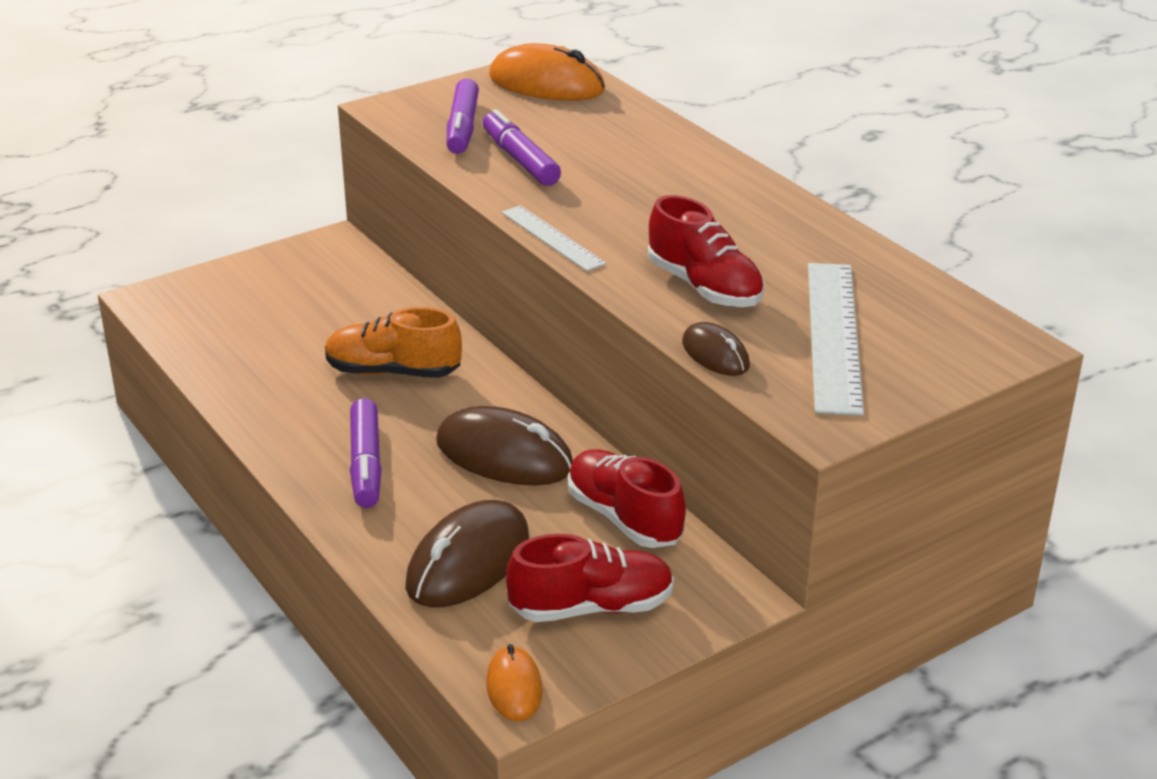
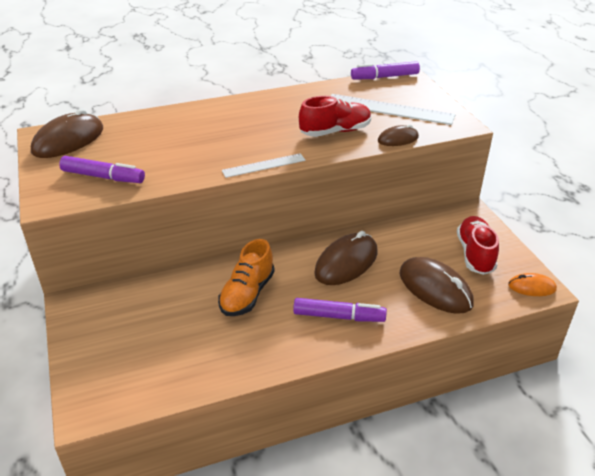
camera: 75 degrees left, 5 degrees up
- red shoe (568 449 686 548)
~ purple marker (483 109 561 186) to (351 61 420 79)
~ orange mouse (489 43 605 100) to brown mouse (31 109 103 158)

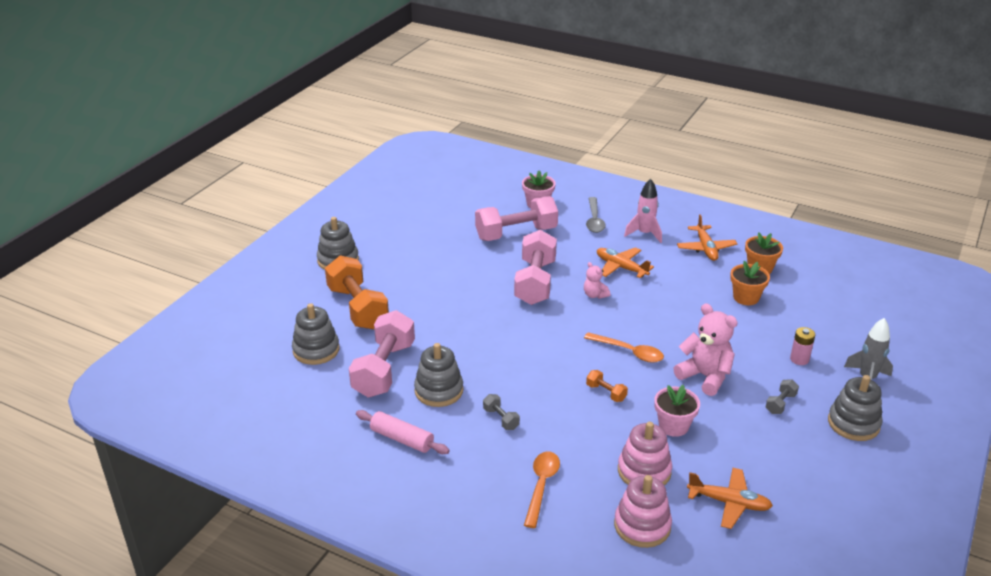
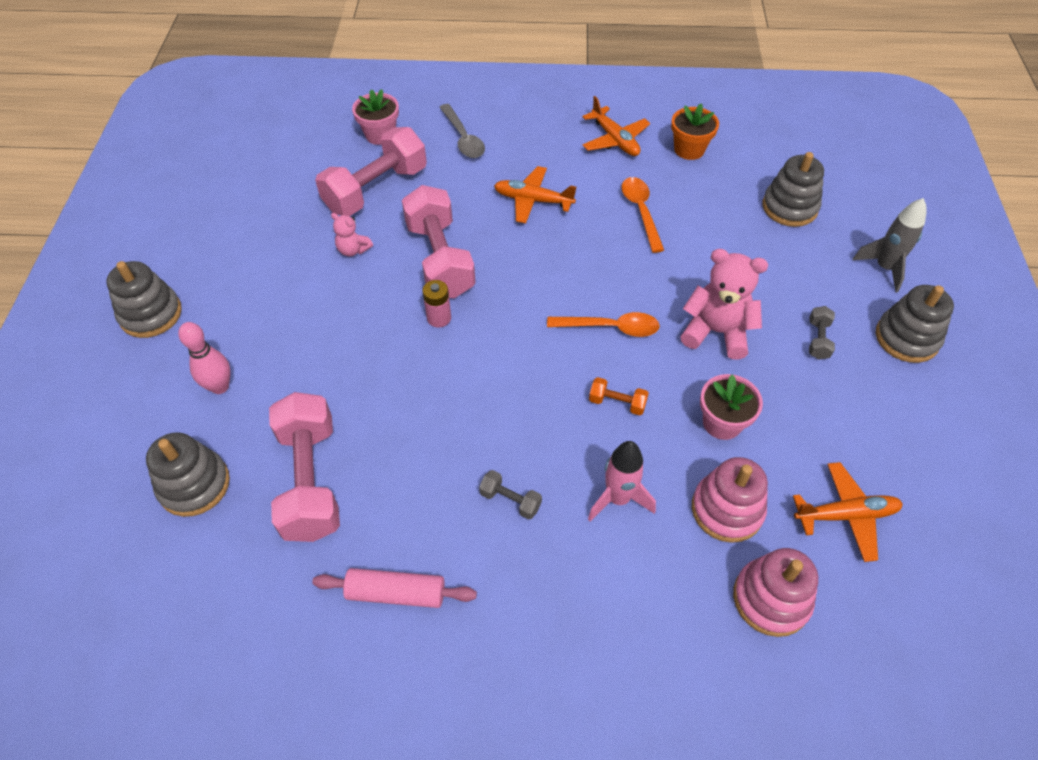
camera: 25 degrees left, 20 degrees up
- orange flower pot (730 261 770 305)
~ grey stacking toy (414 343 463 407) to (763 152 824 227)
~ orange spoon (524 452 560 528) to (621 177 664 253)
~ pink teddy bear (584 262 610 299) to (331 213 373 256)
~ pink rocket (624 178 662 243) to (588 441 656 521)
~ pink battery (790 327 815 365) to (422 280 451 327)
~ orange dumbbell (325 255 389 329) to pink bowling pin (178 322 231 394)

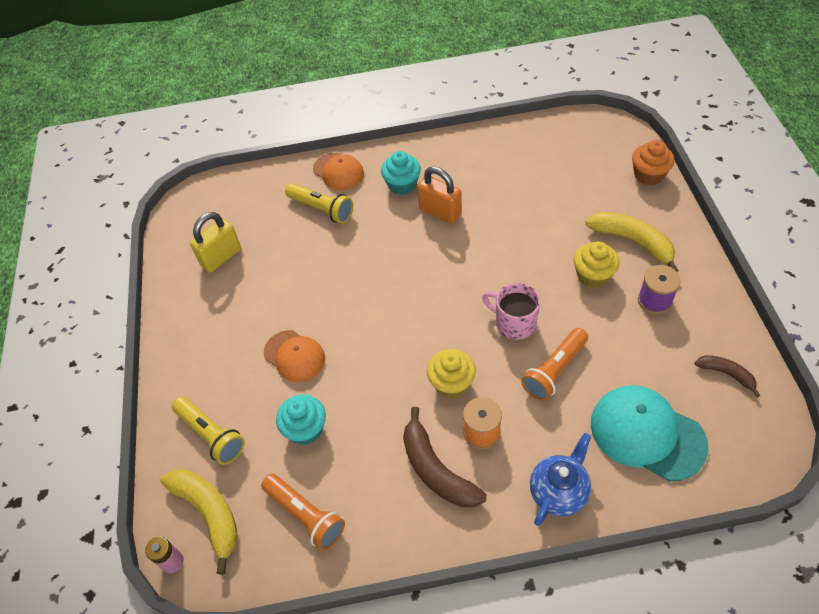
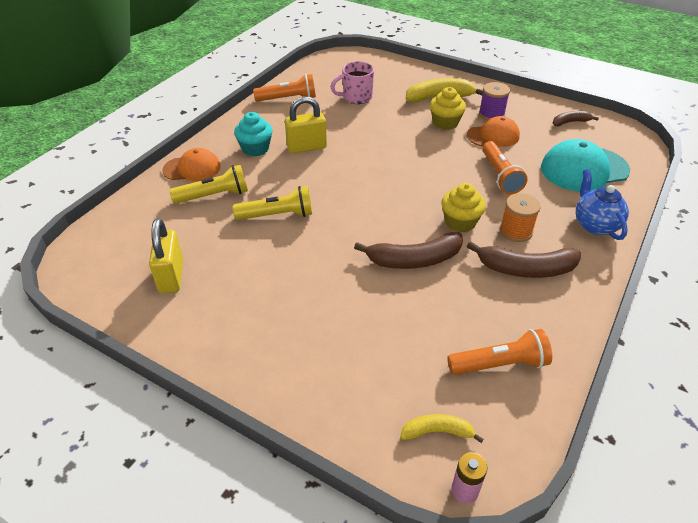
camera: 55 degrees left, 10 degrees down
- turquoise cupcake (276 394 326 445)
- orange cupcake (632 140 674 185)
+ orange flashlight (253 74 316 102)
+ brown banana (354 232 463 269)
~ yellow flashlight (172 397 245 465) to (233 186 312 220)
~ orange cap (264 330 325 382) to (467 116 520 147)
~ pink mug (482 283 540 340) to (331 62 374 104)
~ orange padlock (417 166 462 224) to yellow padlock (285 96 327 153)
~ yellow banana (160 469 238 575) = (400 414 484 443) x0.57

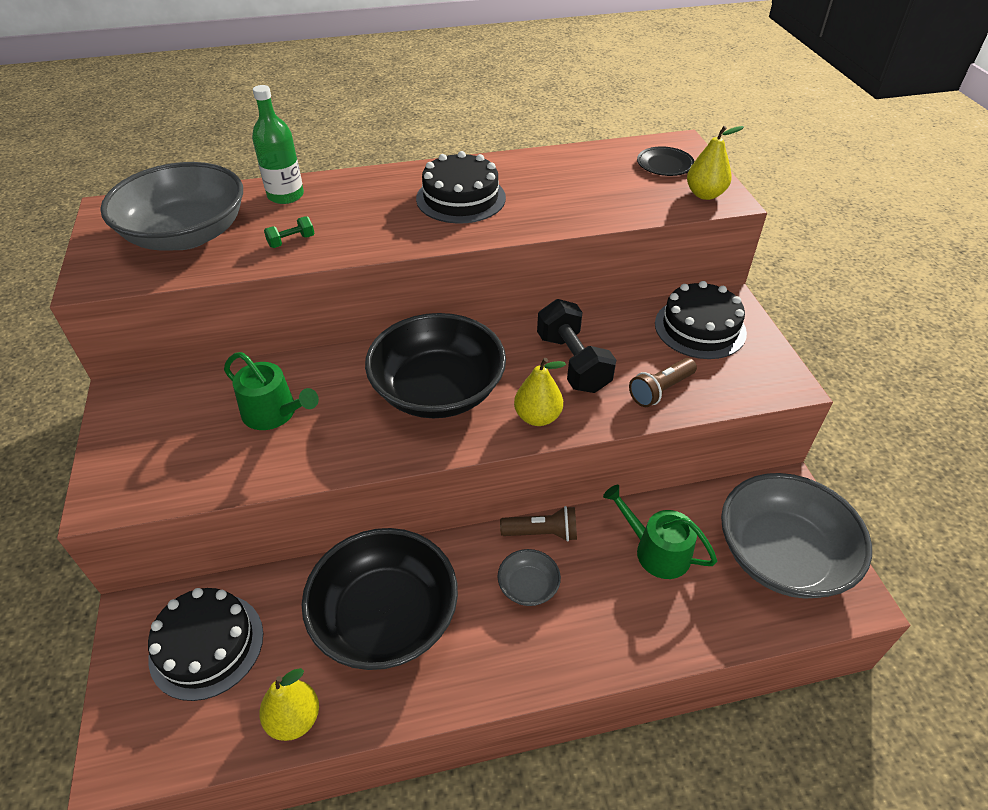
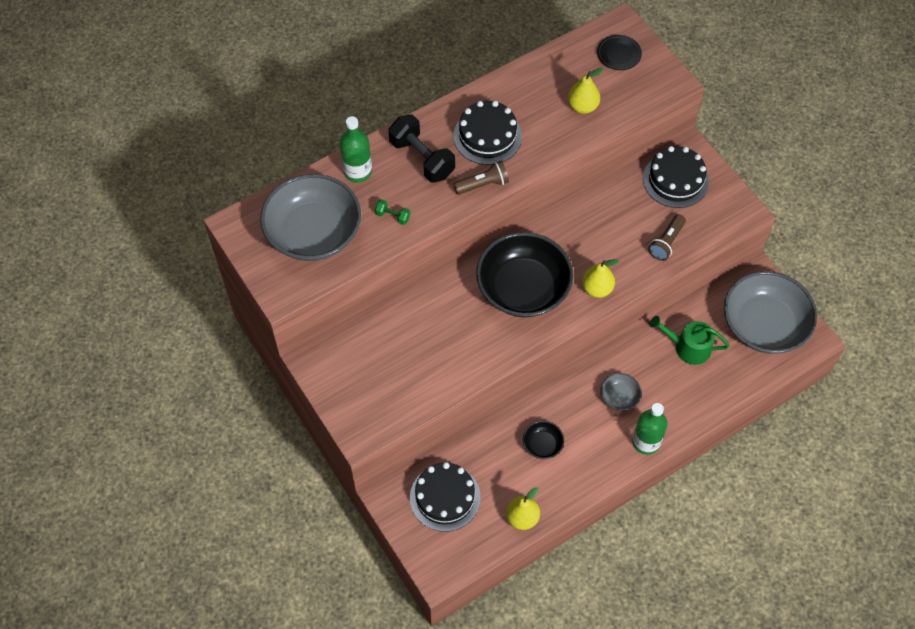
camera: 20 degrees left, 15 degrees up
- green watering can (224 352 319 430)
+ green bottle (632 403 667 455)
~ brown flashlight (500 506 577 542) to (453 160 509 195)
~ black dumbbell (537 299 616 393) to (388 115 455 183)
~ yellow pear (687 126 744 200) to (568 68 603 114)
~ green dumbbell (264 216 315 248) = (375 199 410 225) 75 degrees clockwise
~ black bowl (302 528 458 670) = (523 421 564 459) x0.43

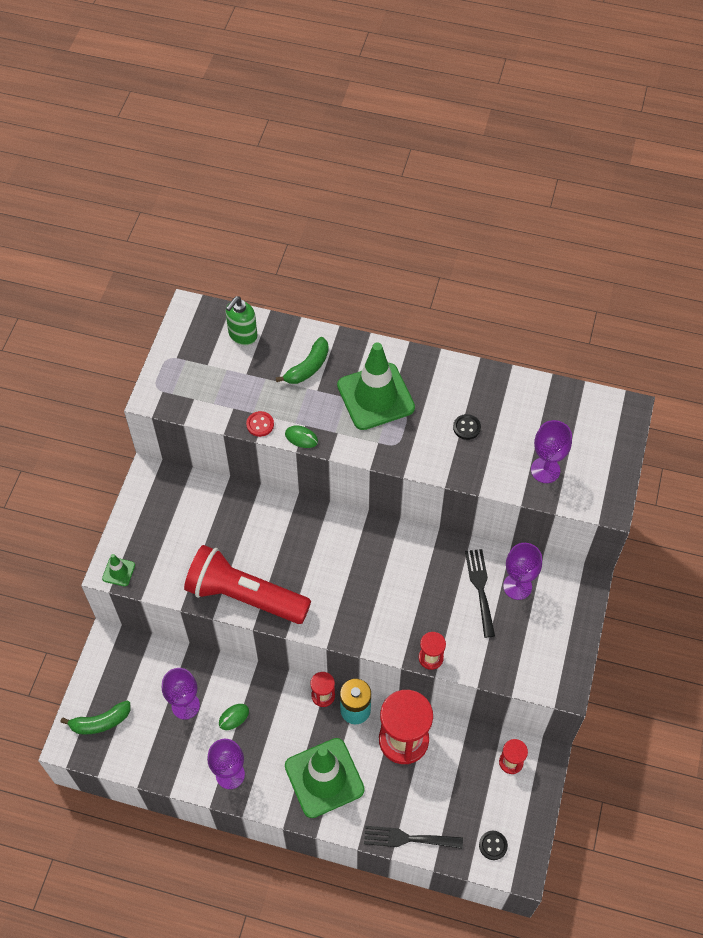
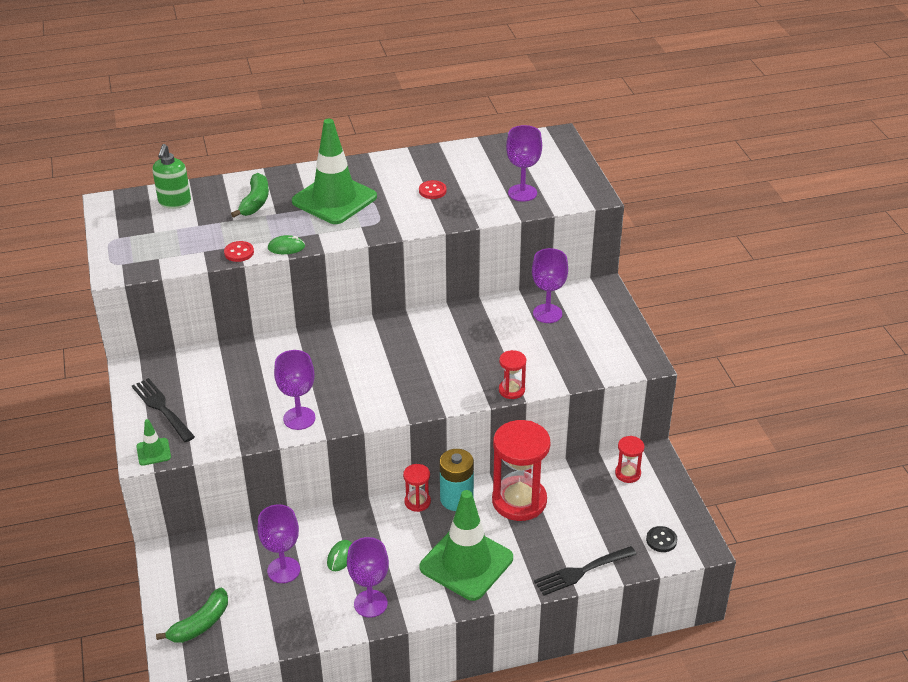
camera: 30 degrees left, 20 degrees down
~ black fork (465 549 495 638) to (132 378 195 442)
~ red flashlight (184 545 311 624) to purple goblet (274 350 315 430)
~ black button (453 414 481 440) to red button (419 180 447 199)

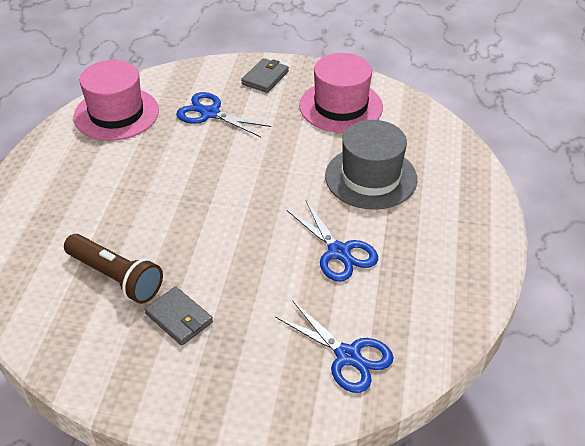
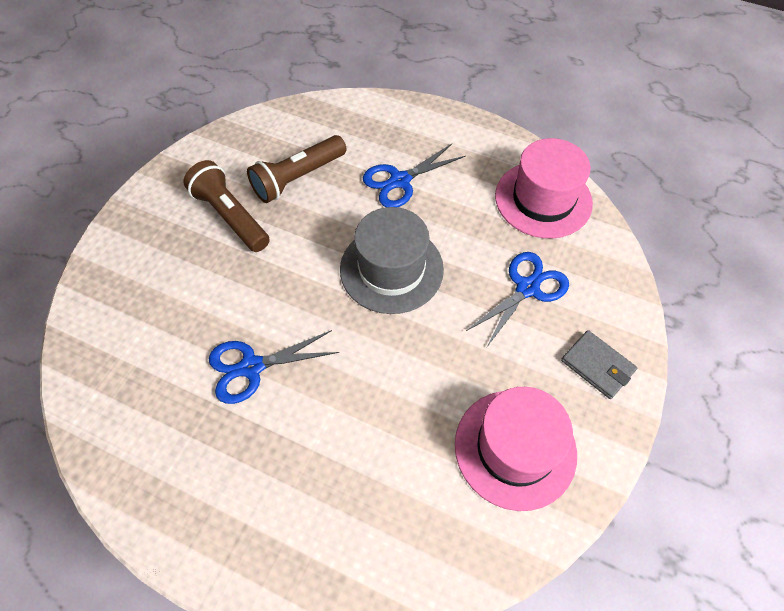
camera: 105 degrees right, 15 degrees up
~ blue scissors (275 300 394 393) to (363 143 466 207)
~ grey hat (325 120 417 210) to (340 207 444 314)
~ grey wallet (144 286 213 346) to brown flashlight (183 160 270 252)

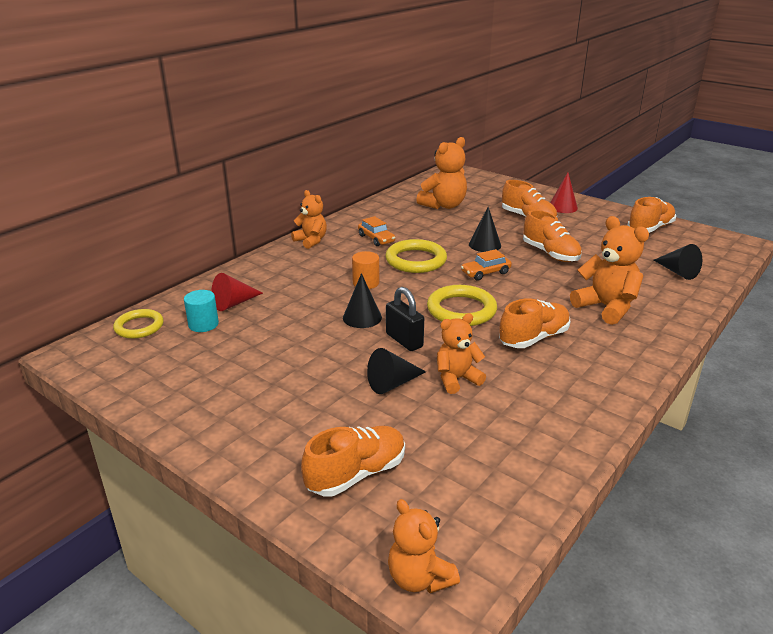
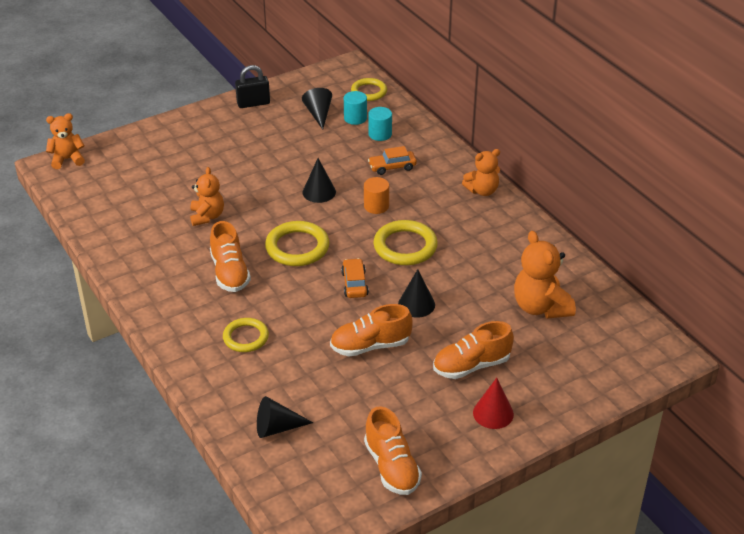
camera: 110 degrees right, 10 degrees up
- orange shoe (301 426 405 496)
~ orange car (358 216 395 246) to (368 146 417 175)
~ black cone (367 348 426 394) to (302 88 332 129)
~ black padlock (386 287 424 351) to (235 65 270 108)
~ red cone (211 273 263 311) to turquoise cylinder (368 107 392 141)
~ orange teddy bear (570 216 649 325) to yellow ring (223 318 269 352)

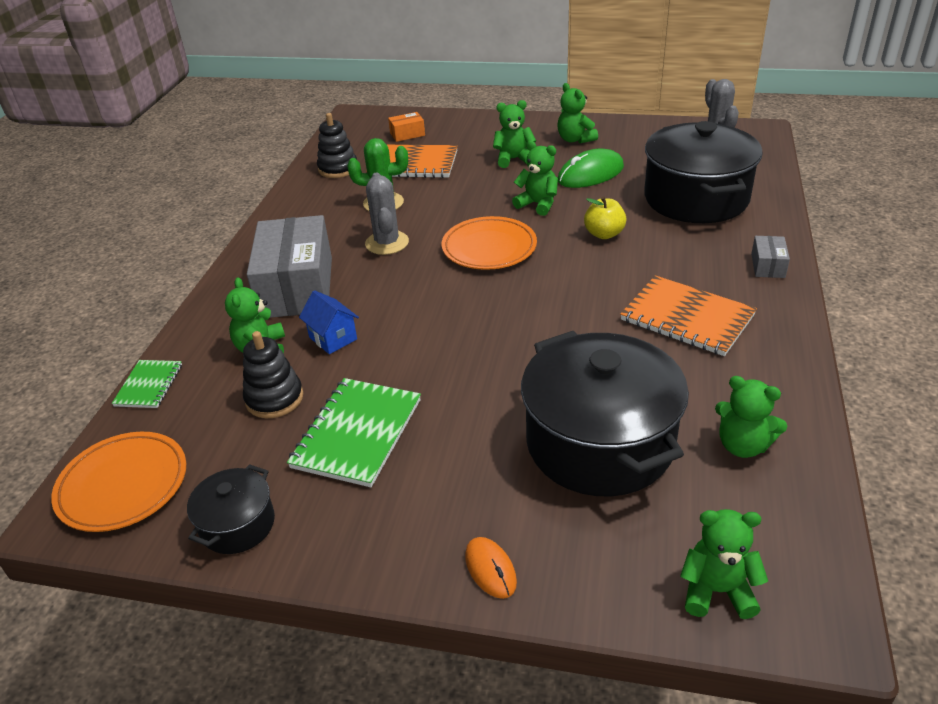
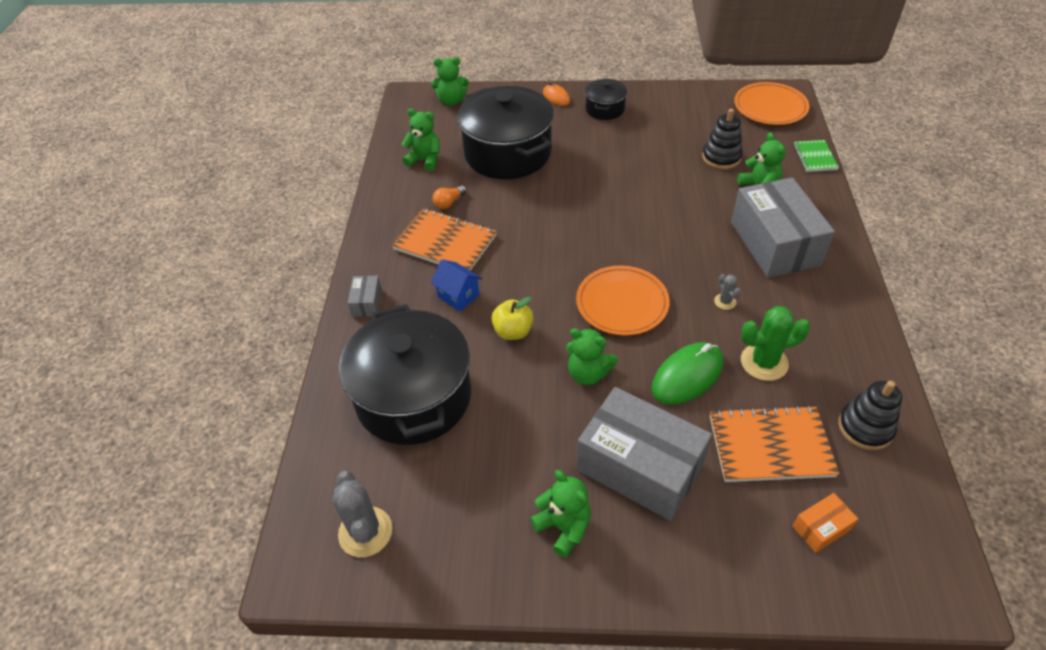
camera: 170 degrees right, 10 degrees up
- green notebook (287 378 421 487)
+ orange light bulb (432 186 467 209)
~ black pot (187 464 275 554) to (585 79 628 120)
~ blue house (299 290 359 354) to (431 259 482 311)
~ green mouse (558 148 624 188) to (651 342 723 405)
~ green teddy bear (493 100 536 168) to grey box (577 387 712 521)
~ grey cactus (365 172 409 255) = (714 274 741 310) x0.50

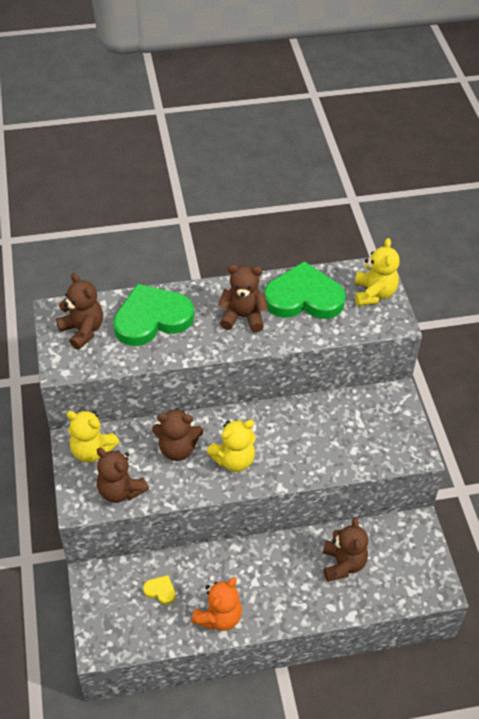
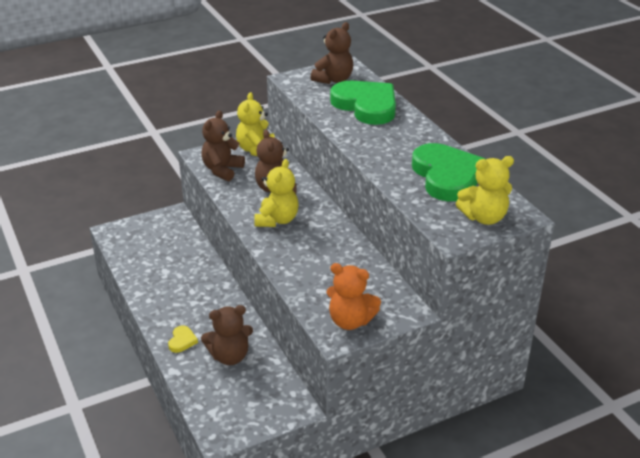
camera: 75 degrees right, 15 degrees down
- brown teddy bear (218 264 268 332)
~ yellow heart (143 575 176 605) to (168 326 198 353)
~ orange teddy bear (191 577 242 631) to (326 263 381 330)
~ yellow teddy bear (207 420 256 472) = (254 159 299 227) 120 degrees counterclockwise

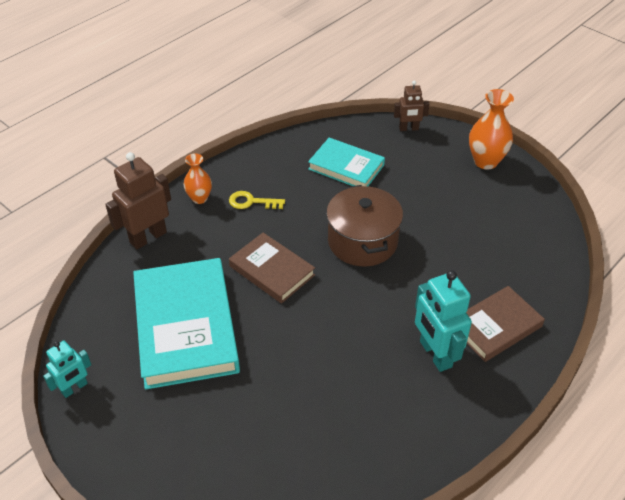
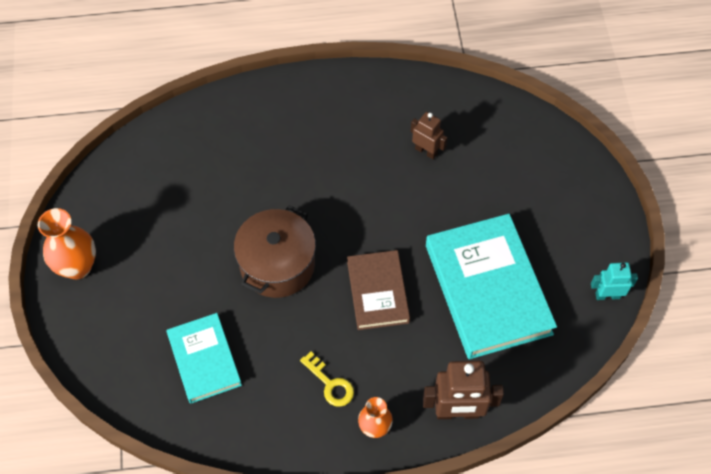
camera: 140 degrees left, 15 degrees up
- turquoise robot (415 270 472 372)
- brown book (466 286 545 362)
~ brown robot (394 81 429 131) to (411 112 447 159)
~ turquoise book (133 258 240 389) = (426 214 557 359) 45 degrees counterclockwise

